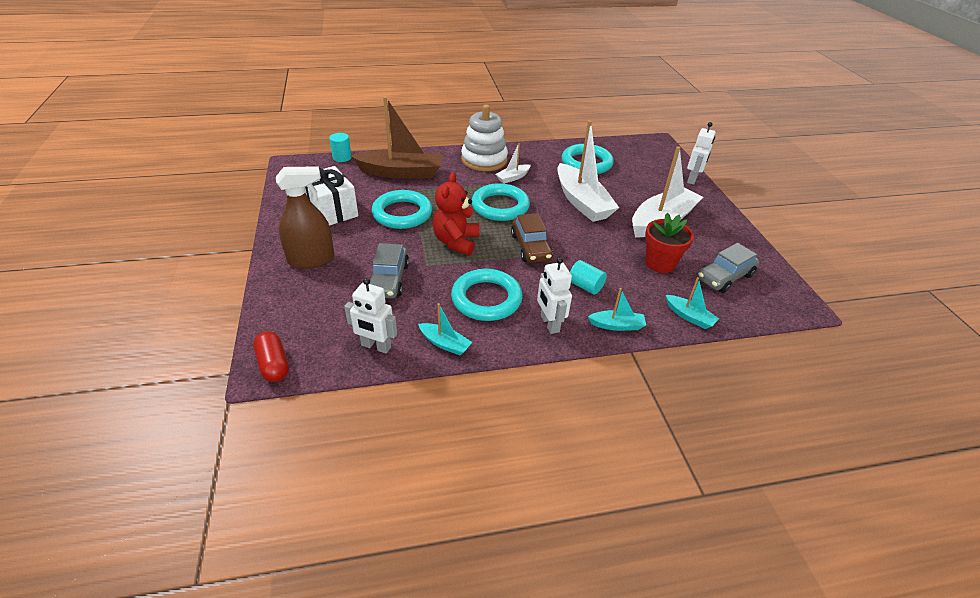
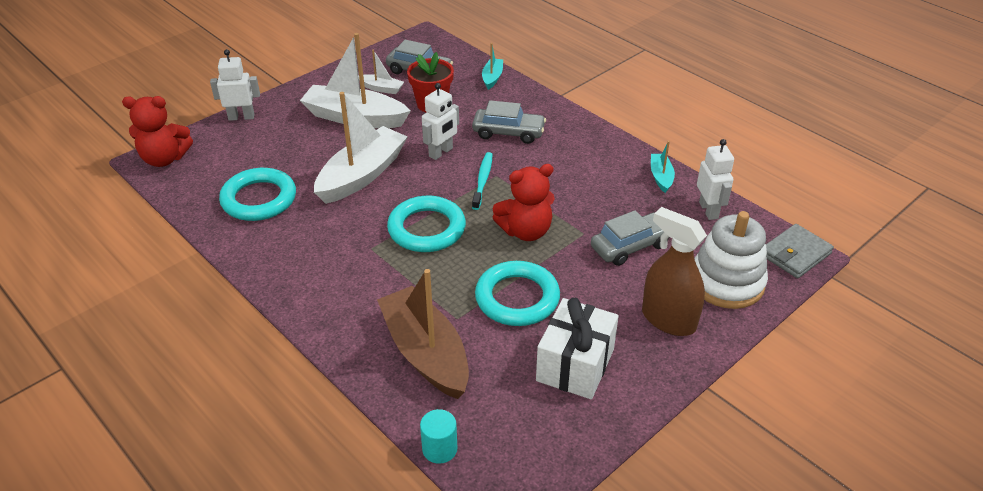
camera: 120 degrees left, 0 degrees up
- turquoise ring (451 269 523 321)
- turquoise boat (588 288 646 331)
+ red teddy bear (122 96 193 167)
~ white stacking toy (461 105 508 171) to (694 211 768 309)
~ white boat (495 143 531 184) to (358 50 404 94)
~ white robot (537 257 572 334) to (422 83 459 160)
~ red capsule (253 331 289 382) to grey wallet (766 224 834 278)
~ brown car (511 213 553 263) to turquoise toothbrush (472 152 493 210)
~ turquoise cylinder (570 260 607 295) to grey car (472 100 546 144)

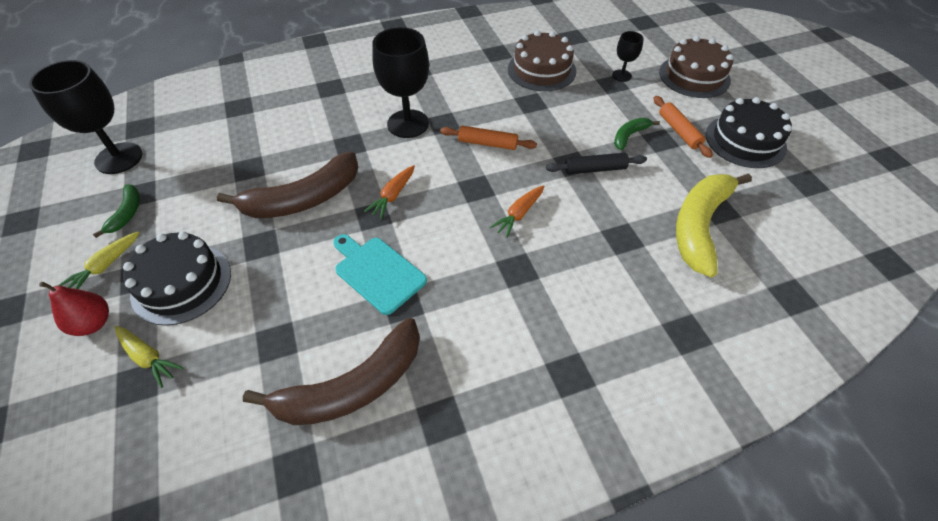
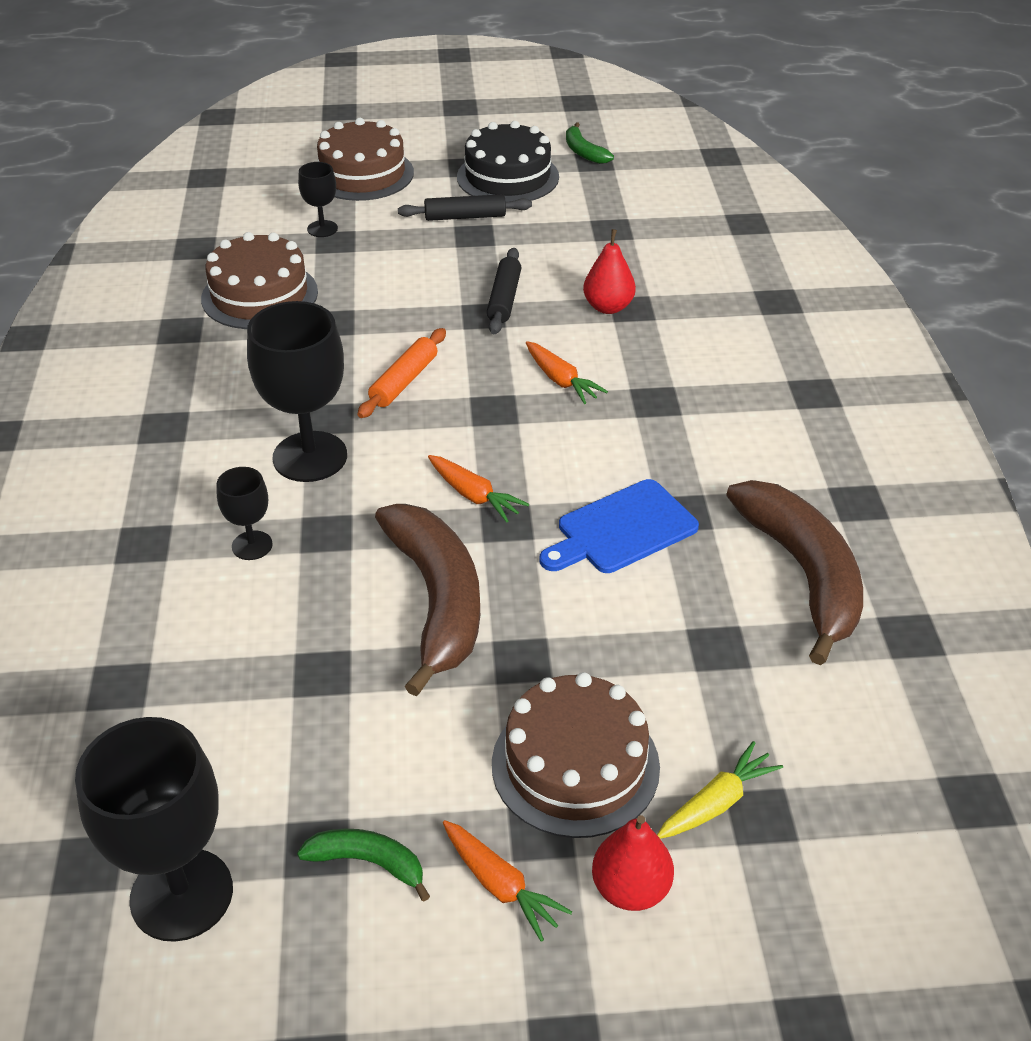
camera: 75 degrees left, 10 degrees down
- yellow banana (676 174 752 278)
+ black goblet (217 467 273 560)
+ red pear (583 229 636 314)
~ green banana (614 118 660 150) to (566 122 614 164)
~ yellow carrot (58 232 139 289) to orange carrot (443 820 572 942)
~ black cake (123 231 231 326) to brown cake (492 672 660 838)
~ turquoise cutting board (333 234 427 315) to blue cutting board (540 479 699 573)
~ orange rolling pin (653 96 713 158) to black rolling pin (398 194 532 221)

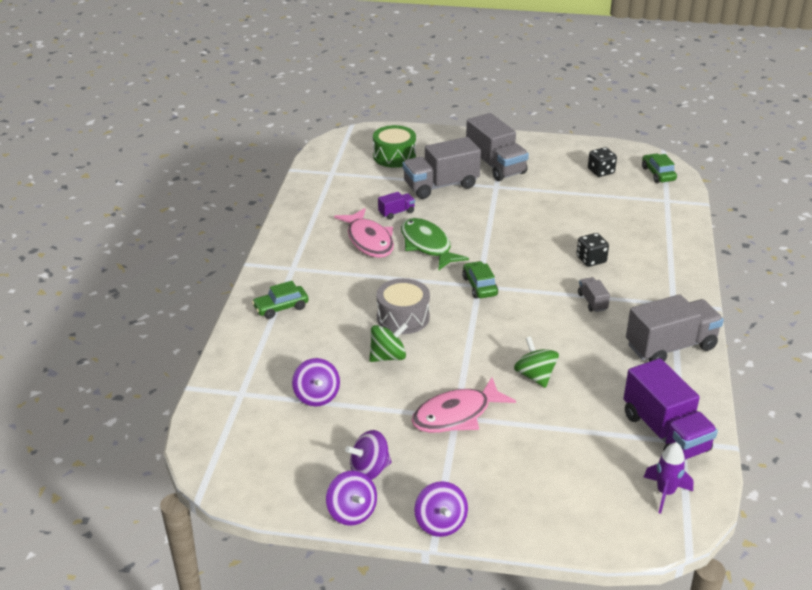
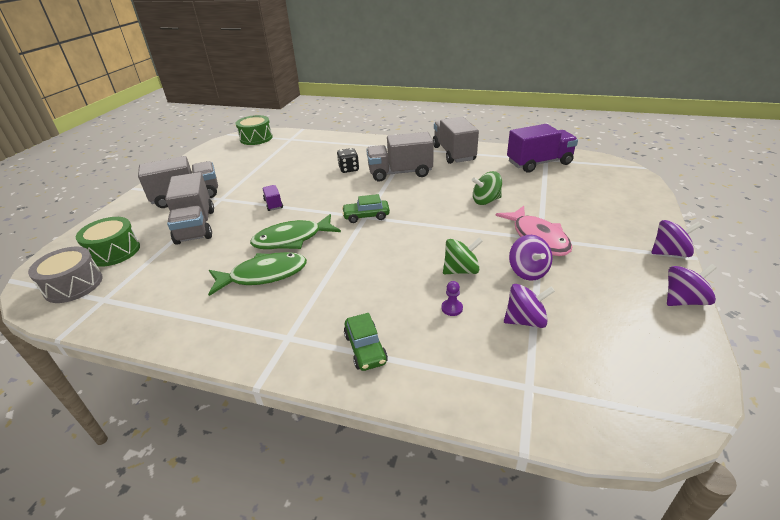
camera: 80 degrees left, 0 degrees up
- black dice (588 147 617 177)
- purple rocket (644 442 694 514)
+ purple pawn (441 281 463 316)
~ purple spinning top (345 430 392 480) to (509 235 553 281)
~ grey drum (376 278 430 334) to (28 247 103 303)
~ purple truck (378 192 415 220) to (262 185 283 211)
~ green car (642 153 677 183) to green drum (236 115 273 145)
~ pink fish (334 208 394 258) to green fish (208 252 307 296)
~ green spinning top (369 323 408 362) = (443 237 483 274) 90 degrees clockwise
~ grey truck (578 277 610 312) = (366 132 434 182) x2.15

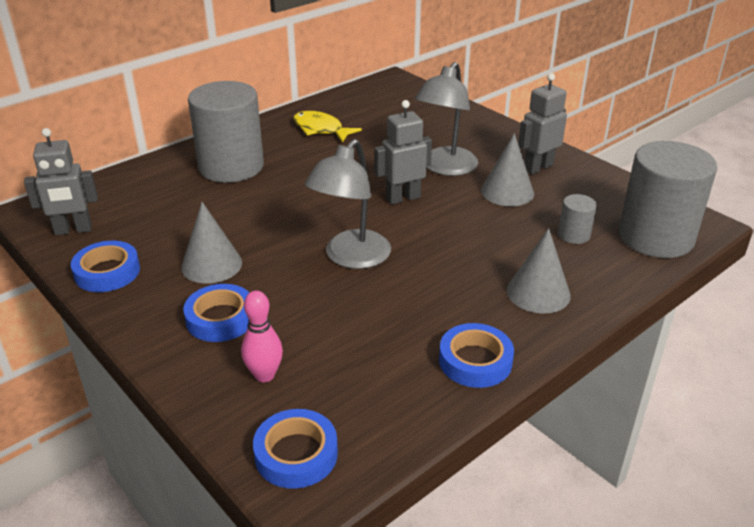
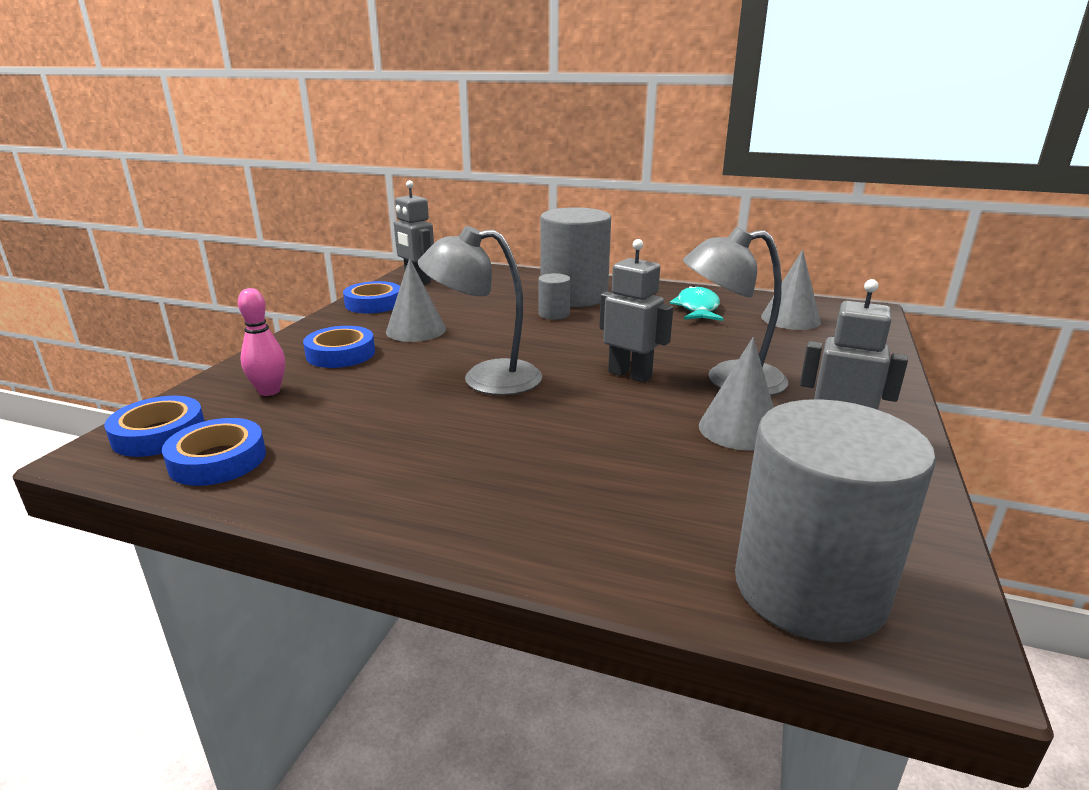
camera: 60 degrees right, 10 degrees down
~ blue tape (439 323 514 388) to (162 418 266 486)
~ grey cone (507 228 571 313) to (761 250 821 330)
~ grey cylinder (558 194 597 244) to (538 273 570 320)
~ yellow fish (293 111 362 143) to turquoise fish (669 285 724 321)

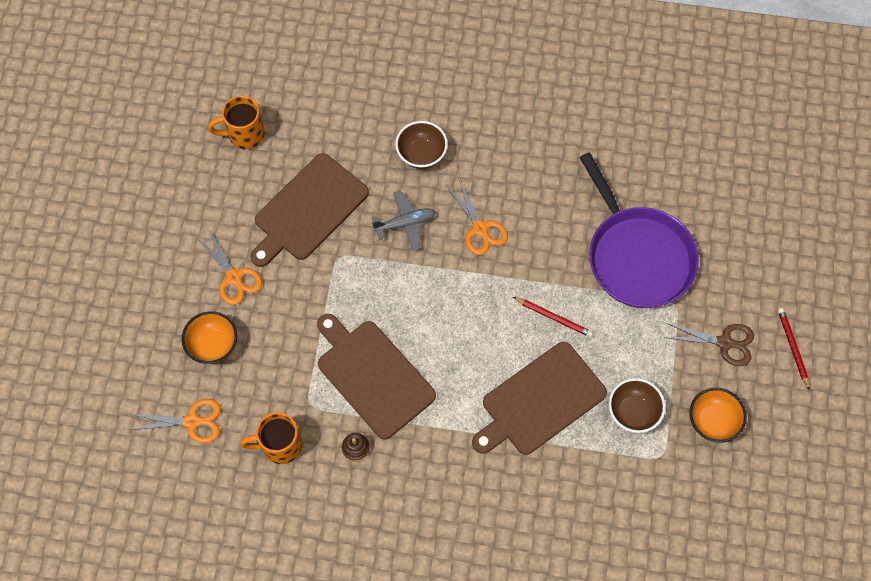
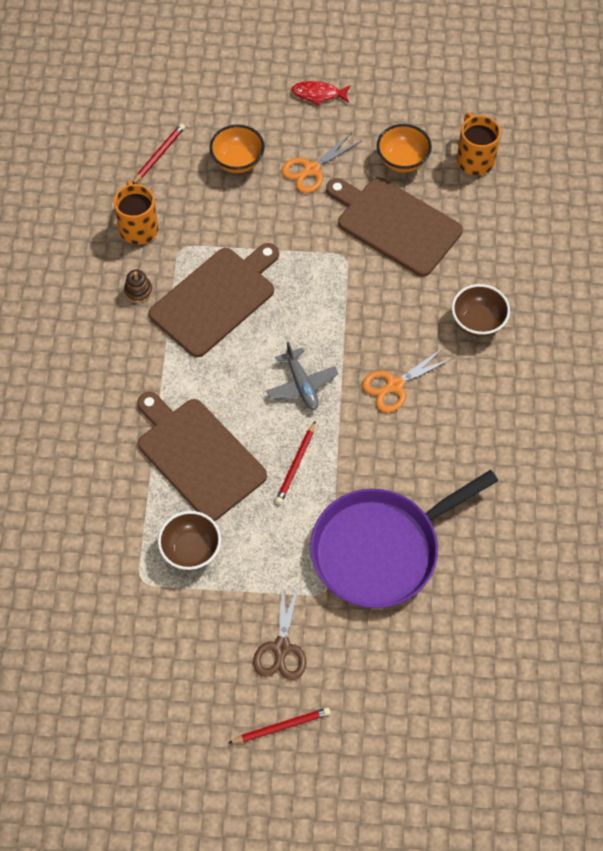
camera: 85 degrees right, 5 degrees down
+ red fish (291 81 351 106)
~ grey plane (372 191 436 251) to (266 342 338 410)
~ orange bowl (689 388 747 443) to (377 124 432 172)
~ orange scissors (130 399 221 443) to red pencil (133 123 185 184)

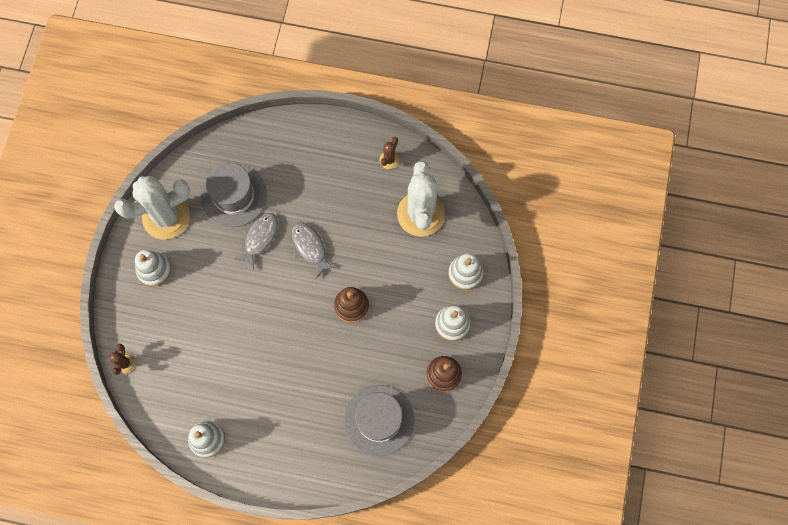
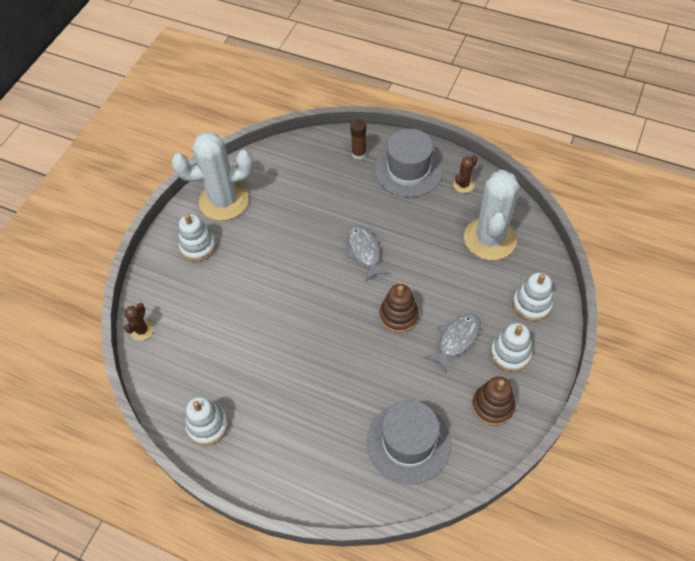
camera: 15 degrees right, 15 degrees down
+ brown glue stick (350 119 366 160)
~ grey hat (201 163 267 227) to (375 129 443 198)
~ grey fish (234 213 278 269) to (424 314 481 374)

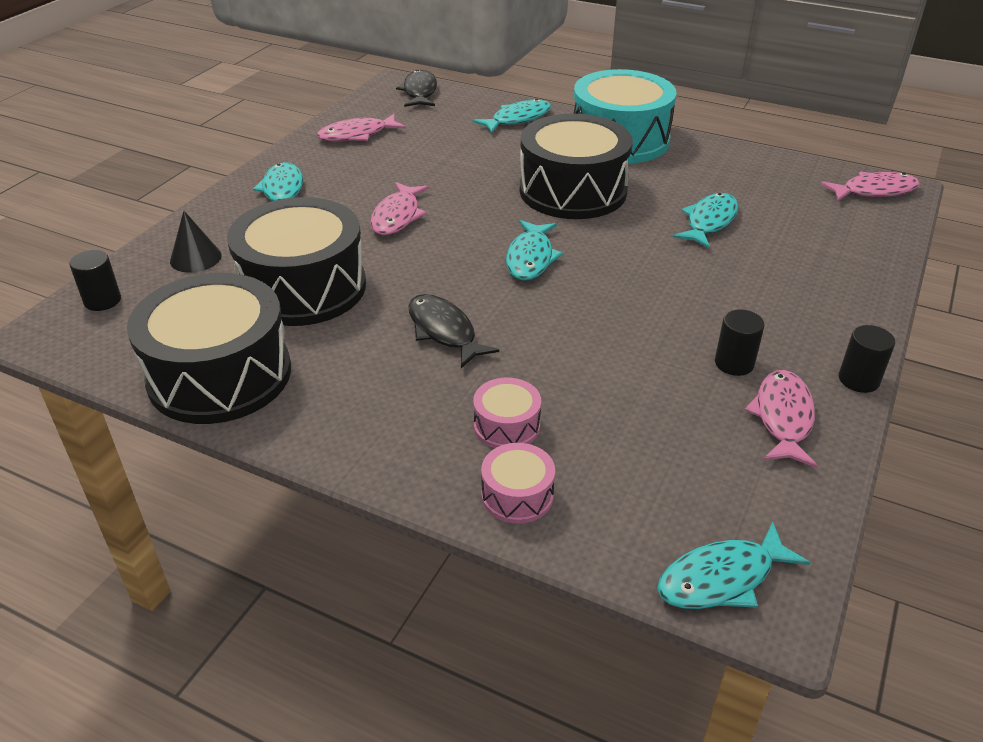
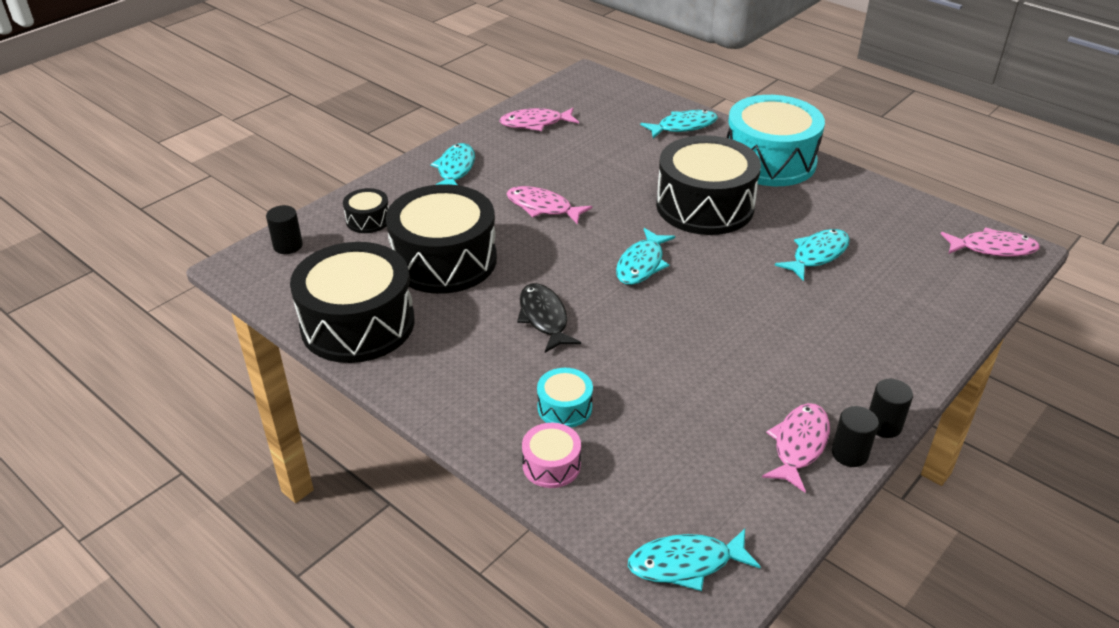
camera: 15 degrees right, 0 degrees up
- black fish (396 70 437 107)
~ black cylinder (715 309 765 376) to (832 406 879 467)
~ black cone (170 211 222 273) to black drum (343 188 389 233)
~ pink drum (473 378 541 448) to turquoise drum (537 368 593 428)
~ pink fish (370 182 429 235) = (507 186 592 225) 90 degrees clockwise

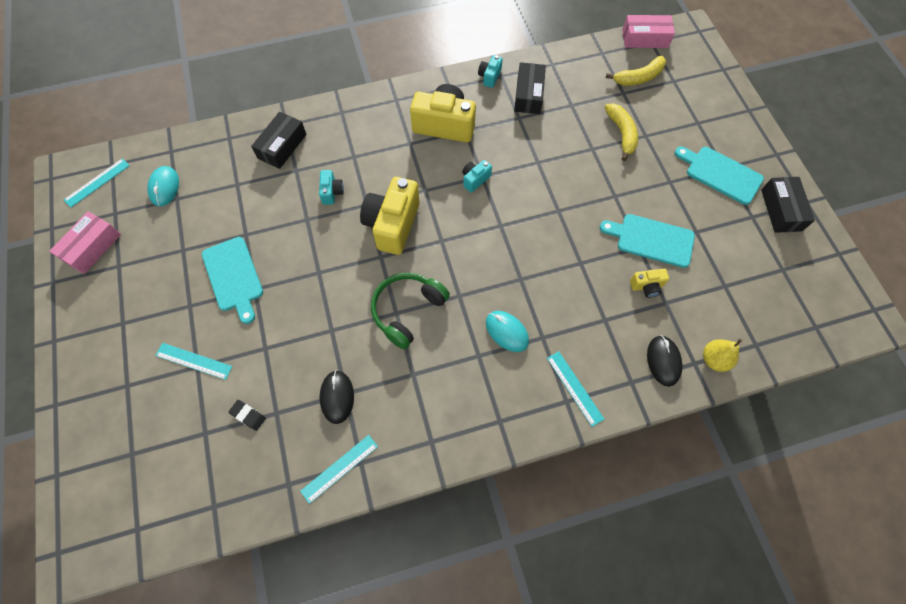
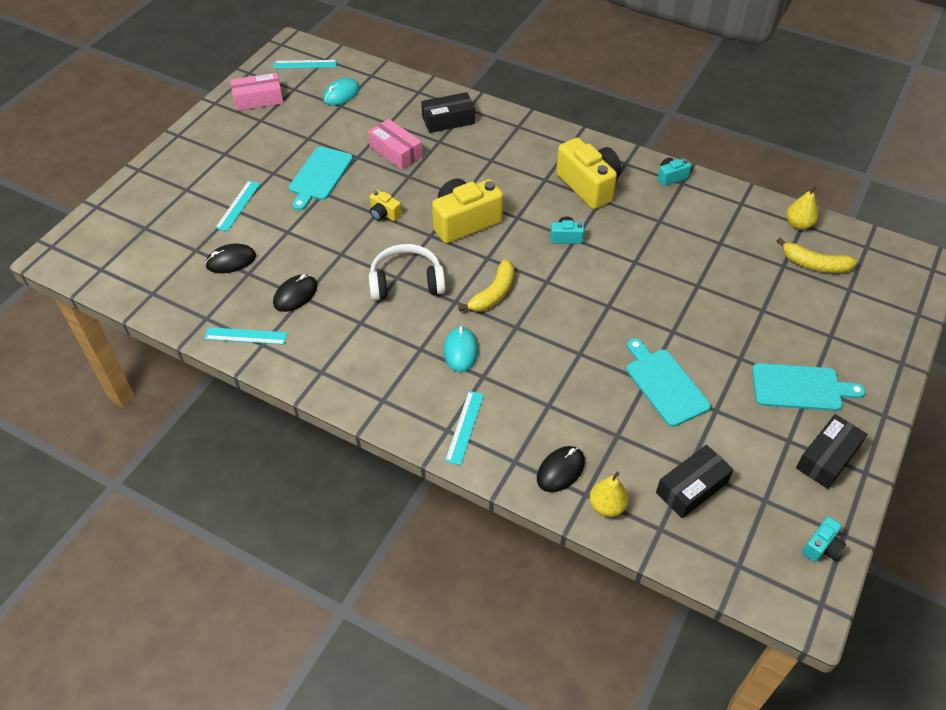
camera: 45 degrees right, 15 degrees down
+ yellow pear (786 186 818 230)
~ turquoise camera (319 170 344 205) to (802 516 846 562)
~ black box (514 62 546 114) to (656 445 734 518)
~ yellow banana (605 103 638 161) to (458 259 514 311)
~ pink box (622 15 675 48) to (368 119 423 170)
~ yellow camera (630 269 669 298) to (370 190 402 221)
~ black eraser (228 400 266 431) to black mouse (205 244 256 273)
~ green headphones (371 273 450 349) to white headphones (369 244 445 301)
~ turquoise ruler (155 343 233 380) = (215 181 260 231) 45 degrees clockwise
~ turquoise cutting board (675 147 764 205) = (752 363 866 411) 105 degrees clockwise

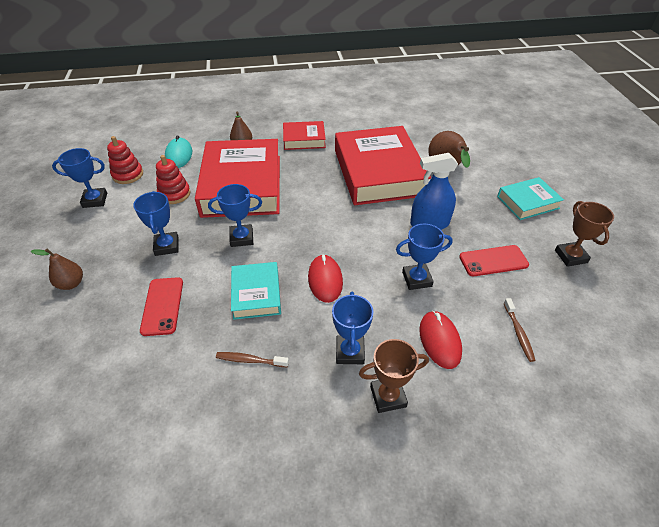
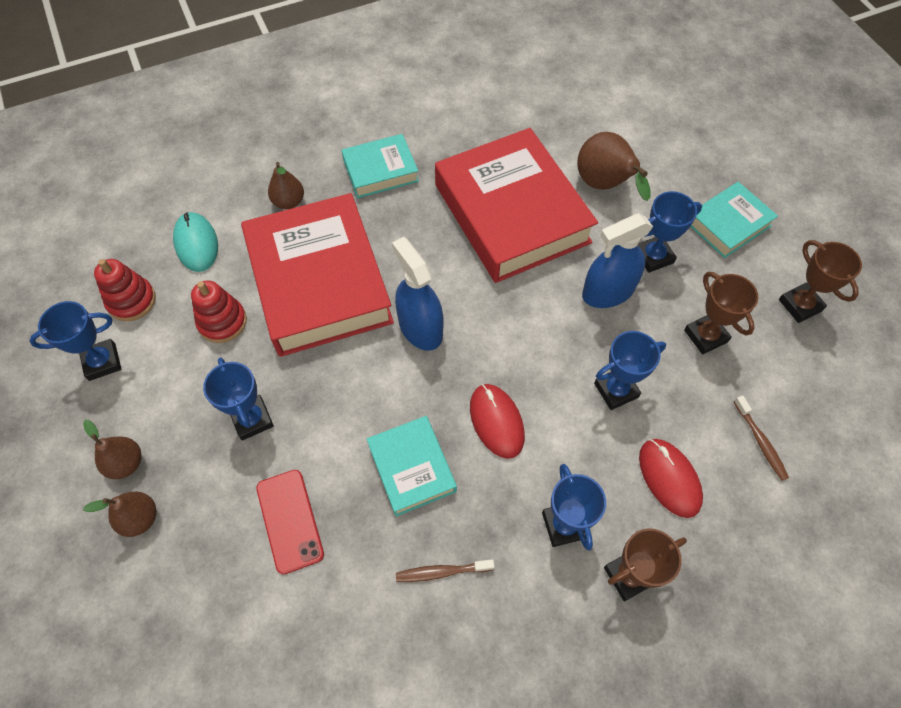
camera: 15 degrees left, 15 degrees up
+ brown pear (83 420 141 479)
+ blue spray bottle (392 237 444 351)
~ blue trophy (208 184 262 247) to (638 191 702 273)
~ red phone (459 245 529 276) to brown trophy (684 272 759 354)
~ red book (283 121 326 150) to turquoise book (341 134 419 198)

